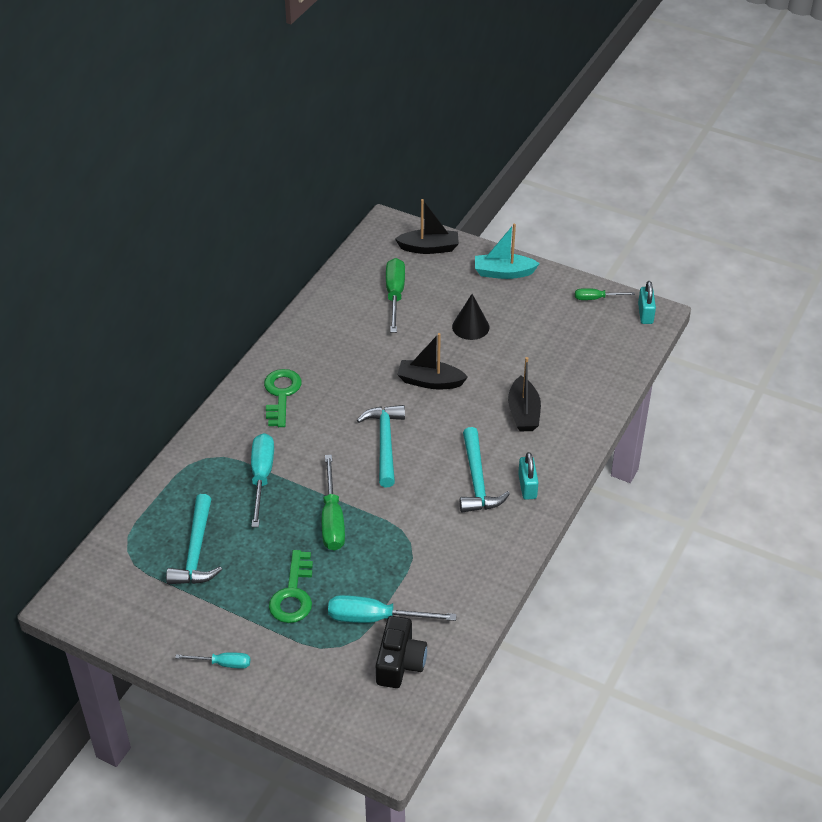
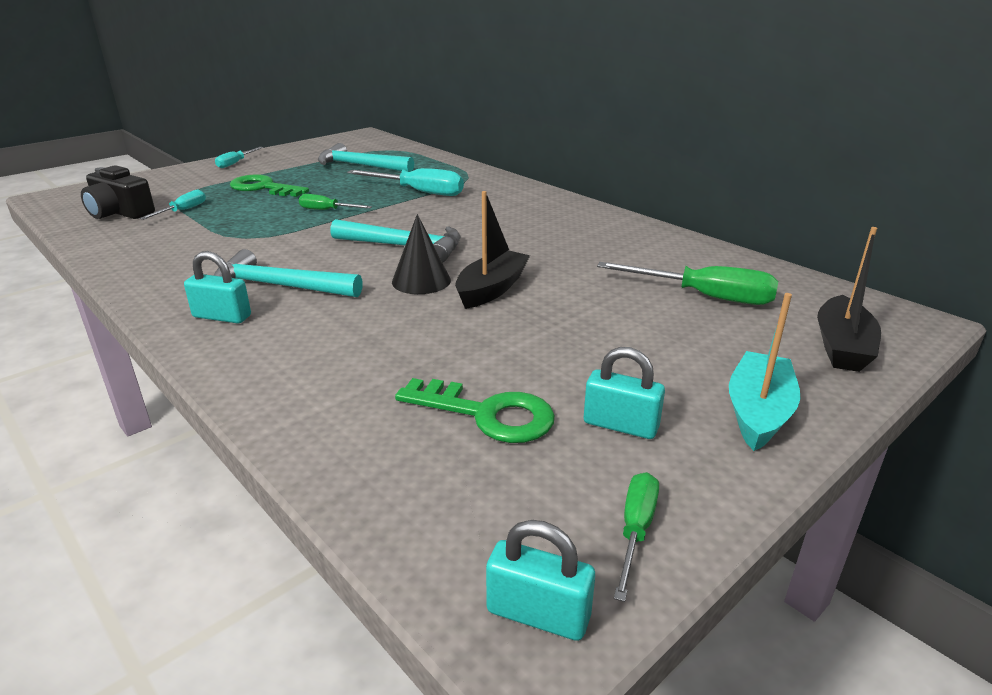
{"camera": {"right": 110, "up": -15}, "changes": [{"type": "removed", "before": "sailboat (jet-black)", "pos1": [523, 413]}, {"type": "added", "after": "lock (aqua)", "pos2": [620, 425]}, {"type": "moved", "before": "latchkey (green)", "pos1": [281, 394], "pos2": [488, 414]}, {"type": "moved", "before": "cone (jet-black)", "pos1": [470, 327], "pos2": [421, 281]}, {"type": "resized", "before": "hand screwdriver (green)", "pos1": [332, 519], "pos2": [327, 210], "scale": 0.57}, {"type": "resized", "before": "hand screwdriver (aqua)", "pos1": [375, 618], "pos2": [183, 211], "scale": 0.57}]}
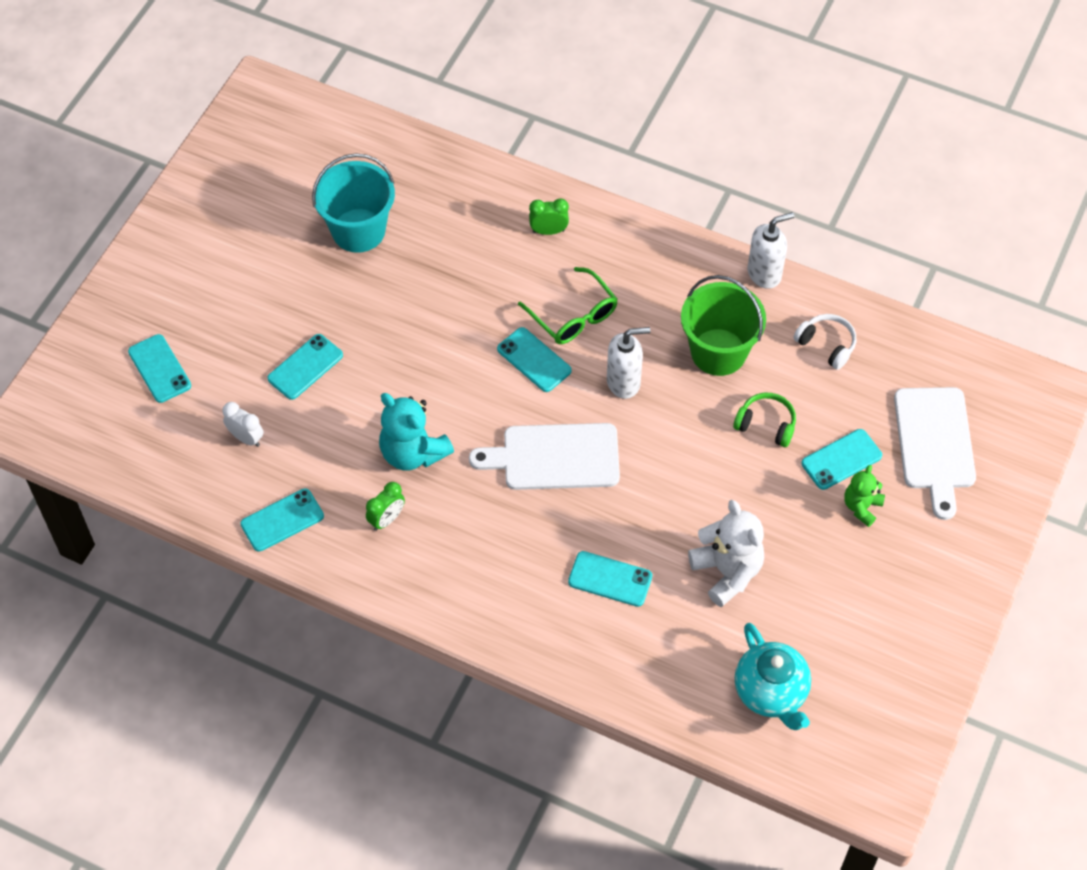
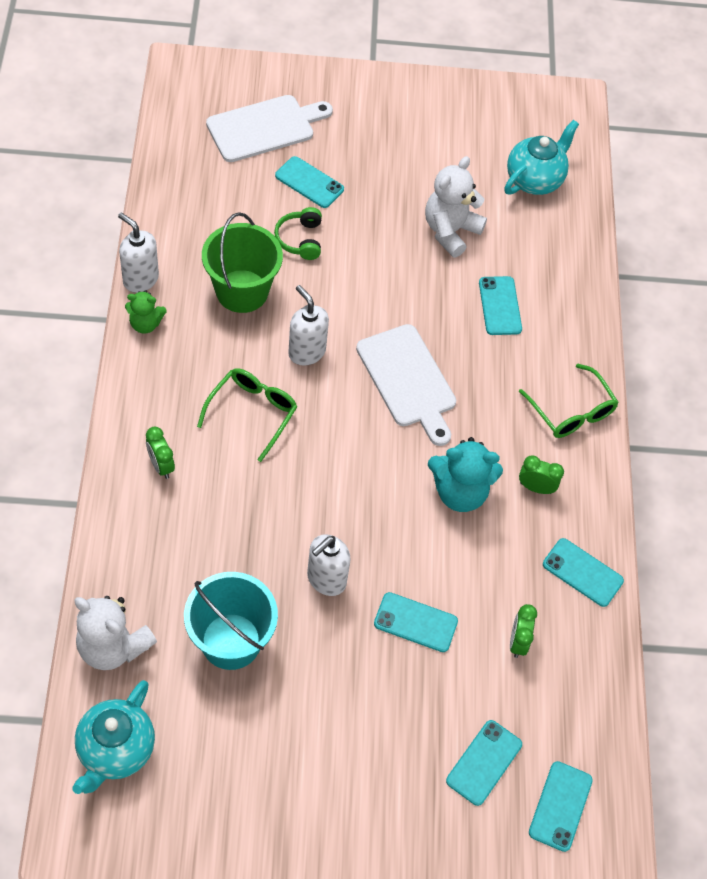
{"camera": {"right": -120, "up": 0}, "changes": [{"type": "removed", "before": "headphones (snow-white)", "pos1": [826, 345]}, {"type": "added", "after": "tea pot (aqua)", "pos2": [115, 750]}, {"type": "added", "after": "teddy bear (snow-white)", "pos2": [113, 646]}, {"type": "added", "after": "soap pump (snow-white)", "pos2": [326, 579]}, {"type": "added", "after": "spectacles (green)", "pos2": [571, 410]}, {"type": "moved", "before": "phone (aqua)", "pos1": [534, 360], "pos2": [560, 806]}, {"type": "moved", "before": "teddy bear (green)", "pos1": [861, 507], "pos2": [145, 324]}, {"type": "recoloured", "before": "bedside clock (snow-white)", "after": "bedside clock (green)", "pos1": [246, 438], "pos2": [518, 642]}, {"type": "turned", "before": "teddy bear (aqua)", "pos1": [413, 452], "pos2": [460, 492], "turn": 75}]}
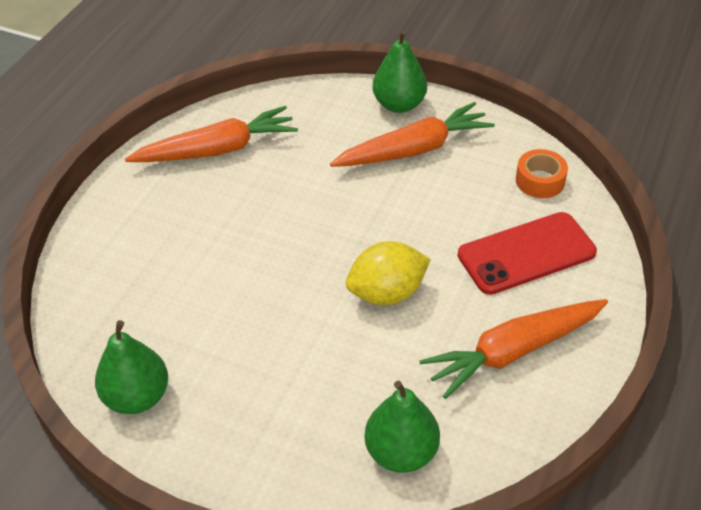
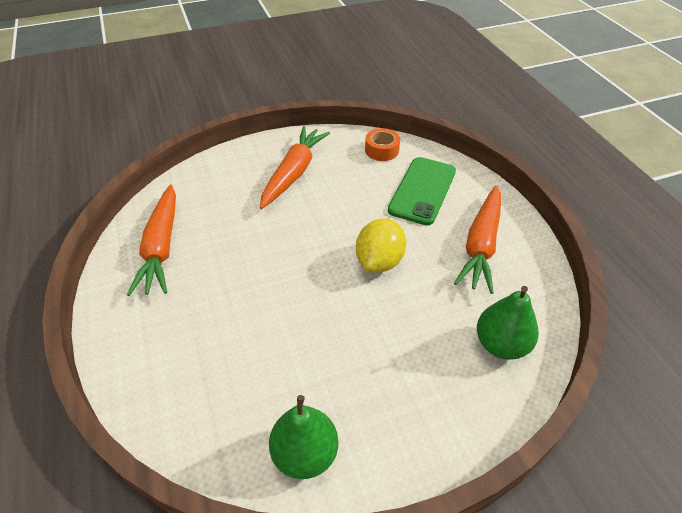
{"camera": {"right": -45, "up": 0}, "changes": [{"type": "removed", "before": "toy pear (green)", "pos1": [399, 104]}, {"type": "recoloured", "before": "phone (scarlet)", "after": "phone (green)", "pos1": [526, 253], "pos2": [422, 190]}, {"type": "turned", "before": "toy carrot (orange-coloured)", "pos1": [217, 149], "pos2": [161, 247], "turn": 150}]}
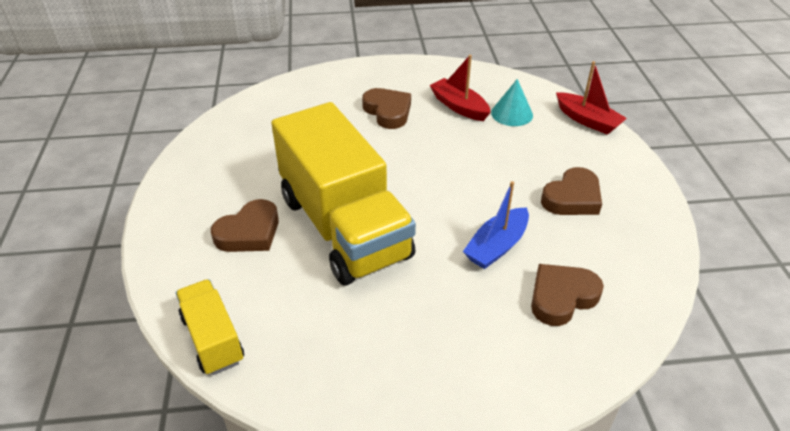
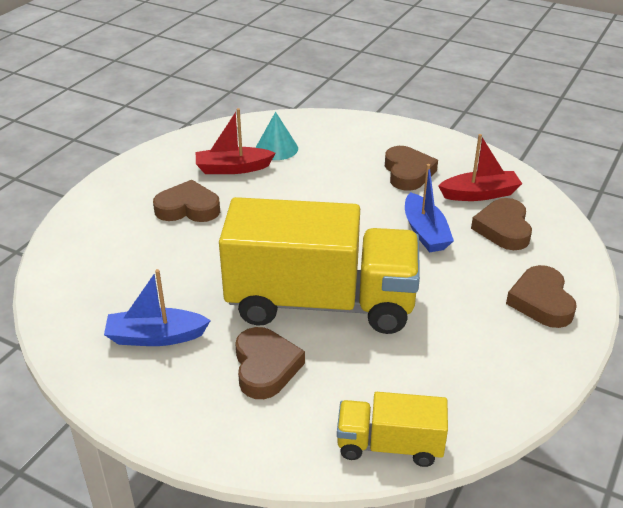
{"camera": {"right": -55, "up": -5}, "changes": [{"type": "added", "after": "sailboat (royal blue)", "pos2": [156, 337]}, {"type": "added", "after": "love heart (dark brown)", "pos2": [541, 301]}, {"type": "moved", "before": "sailboat (scarlet)", "pos1": [587, 120], "pos2": [480, 194]}]}
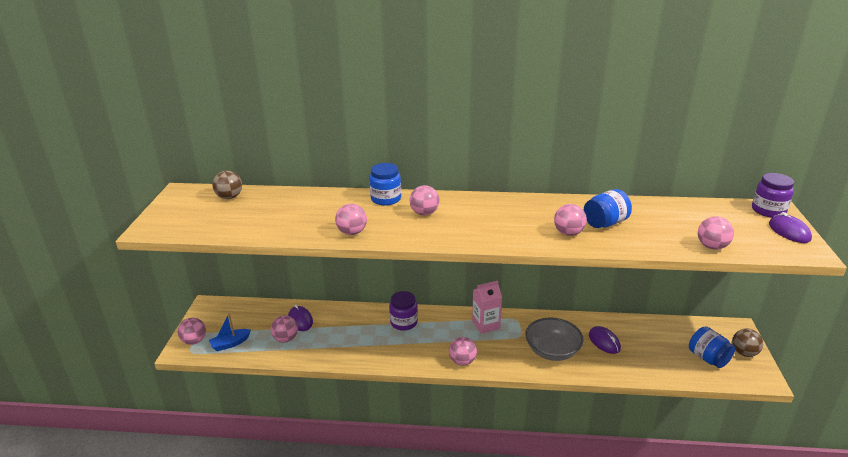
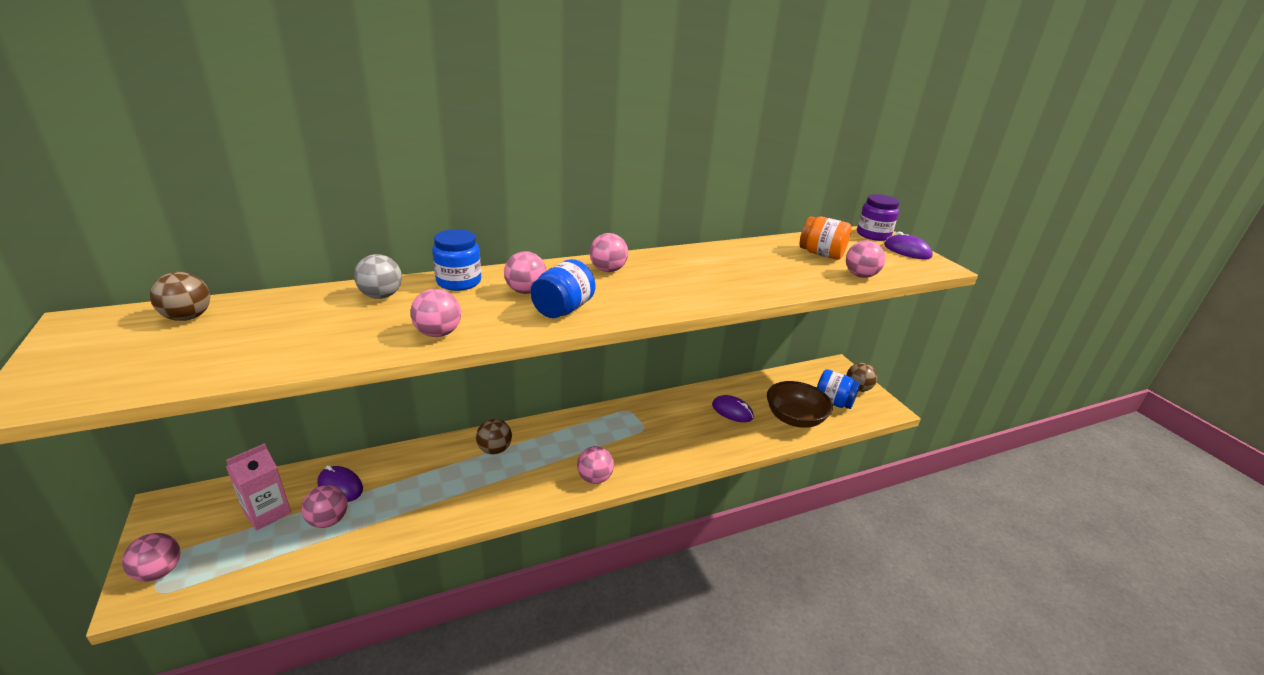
{"camera": {"right": -30, "up": 0}, "changes": [{"type": "removed", "before": "sailboat (royal blue)", "pos1": [230, 344]}, {"type": "removed", "before": "serving bowl (ash-grey)", "pos1": [552, 351]}, {"type": "added", "after": "sphere (ash-grey)", "pos2": [381, 296]}, {"type": "added", "after": "serving bowl (dark brown)", "pos2": [794, 418]}, {"type": "added", "after": "jar (orange-coloured)", "pos2": [821, 254]}, {"type": "moved", "before": "carton (rosy)", "pos1": [486, 325], "pos2": [267, 512]}, {"type": "moved", "before": "sphere (rosy)", "pos1": [568, 233], "pos2": [608, 270]}, {"type": "moved", "before": "jar (royal blue)", "pos1": [605, 223], "pos2": [563, 309]}, {"type": "replaced", "before": "jar (violet)", "after": "sphere (dark brown)", "pos1": [404, 322], "pos2": [494, 449]}]}
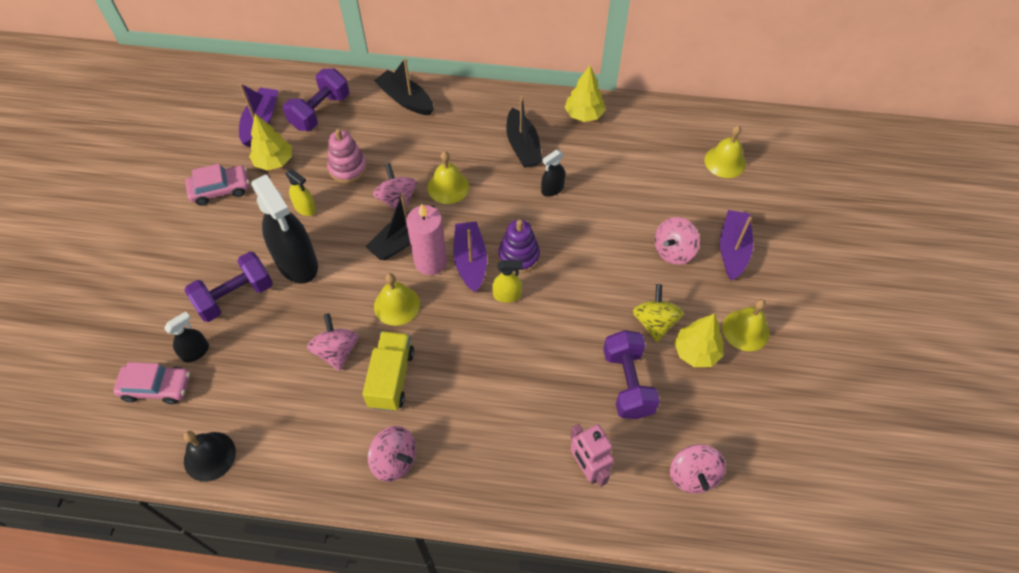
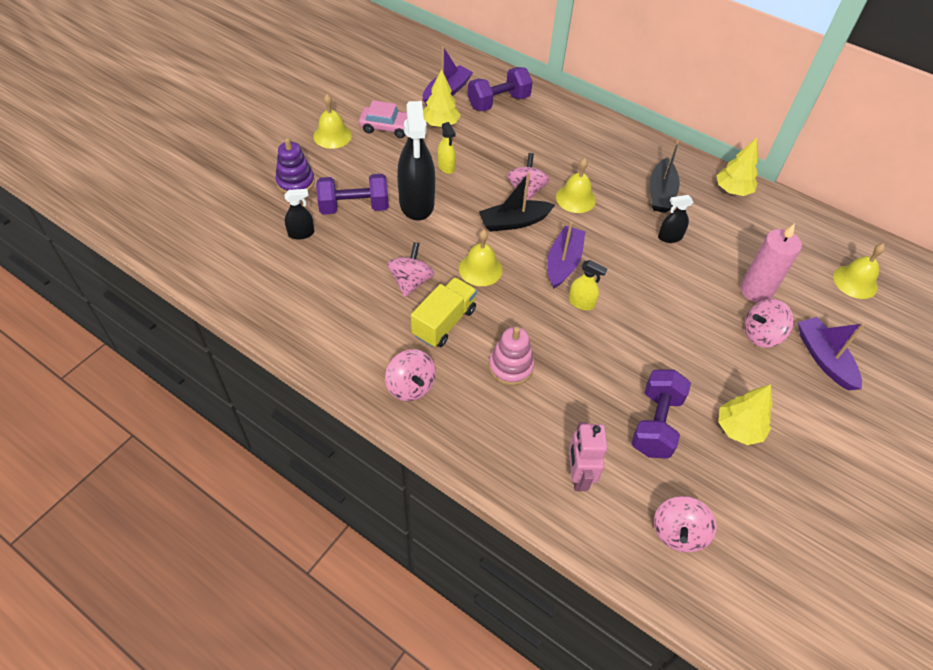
{"camera": {"right": 25, "up": -5}, "changes": [{"type": "removed", "before": "toy car (rosy)", "pos1": [157, 387]}, {"type": "removed", "before": "hand bell (jet-black)", "pos1": [209, 456]}, {"type": "removed", "before": "sailboat (jet-black)", "pos1": [406, 100]}, {"type": "removed", "before": "spinning top (bright yellow)", "pos1": [654, 322]}, {"type": "moved", "before": "ring stacker (rosy)", "pos1": [348, 168], "pos2": [510, 367]}, {"type": "moved", "before": "candle (rosy)", "pos1": [430, 262], "pos2": [756, 291]}, {"type": "moved", "before": "ring stacker (violet)", "pos1": [519, 256], "pos2": [295, 182]}, {"type": "moved", "before": "hand bell (bright yellow)", "pos1": [745, 330], "pos2": [332, 135]}, {"type": "turned", "before": "sailboat (violet)", "pos1": [733, 249], "pos2": [824, 358], "turn": -60}]}
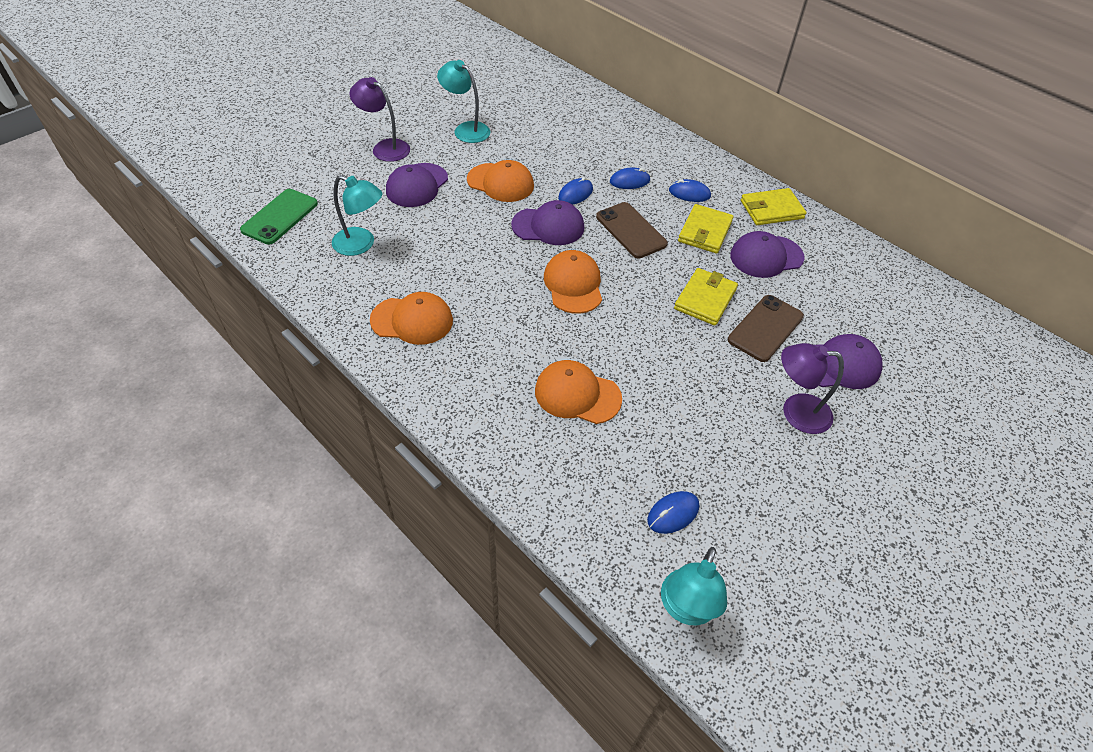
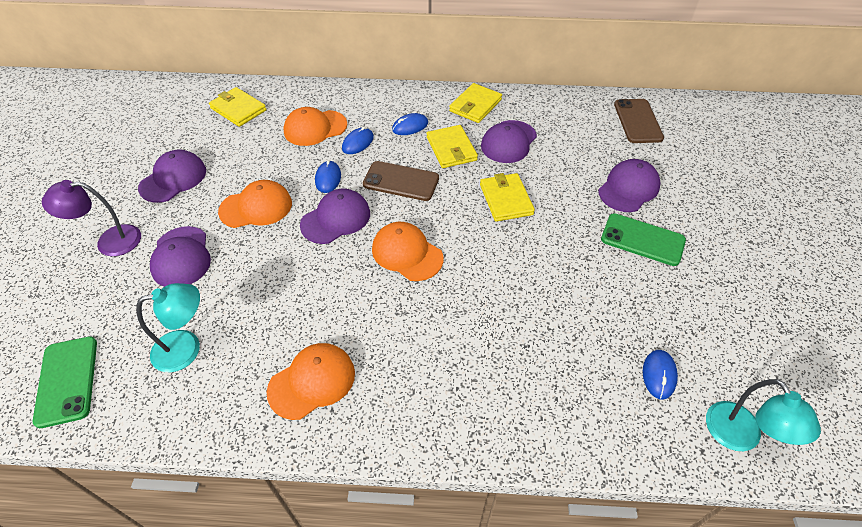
{"camera": {"right": -40, "up": 0}, "changes": [{"type": "added", "after": "wallet (bright yellow)", "pos2": [238, 109]}, {"type": "moved", "before": "cap (orange-coloured)", "pos1": [577, 394], "pos2": [315, 128]}, {"type": "moved", "before": "phone (dark brown)", "pos1": [765, 328], "pos2": [637, 121]}, {"type": "replaced", "before": "lamp (aqua)", "after": "cap (violet)", "pos1": [466, 129], "pos2": [173, 179]}, {"type": "replaced", "before": "lamp (violet)", "after": "phone (green)", "pos1": [796, 412], "pos2": [642, 240]}]}
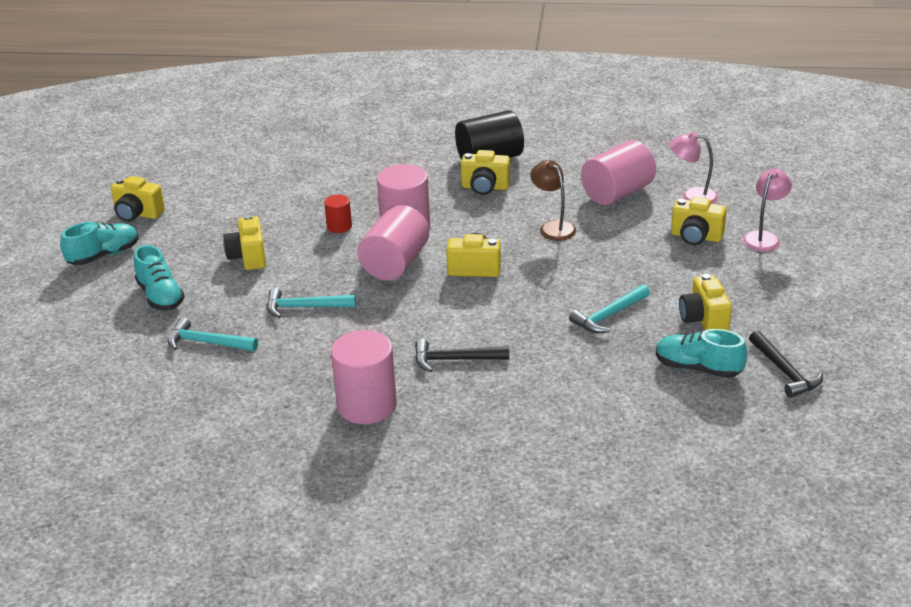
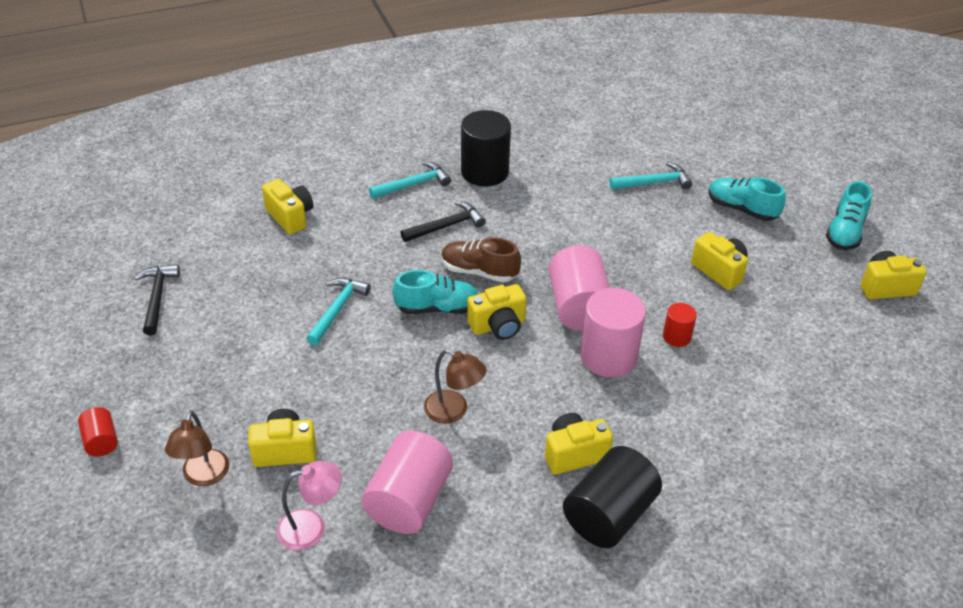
{"camera": {"right": 150, "up": 10}, "changes": [{"type": "added", "after": "solid cylinder (scarlet)", "pos2": [101, 441]}, {"type": "added", "after": "sneaker (dark brown)", "pos2": [479, 271]}, {"type": "moved", "before": "claw hammer (aqua)", "pos1": [304, 307], "pos2": [413, 184]}, {"type": "moved", "before": "sneaker (aqua)", "pos1": [698, 368], "pos2": [437, 308]}, {"type": "moved", "before": "photo camera (bright yellow)", "pos1": [704, 320], "pos2": [290, 217]}, {"type": "recoloured", "before": "solid cylinder (rosy)", "after": "solid cylinder (jet-black)", "pos1": [366, 405], "pos2": [484, 172]}, {"type": "recoloured", "before": "lamp (rosy)", "after": "lamp (dark brown)", "pos1": [764, 237], "pos2": [203, 476]}, {"type": "turned", "before": "claw hammer (jet-black)", "pos1": [785, 371], "pos2": [157, 298], "turn": 45}]}
